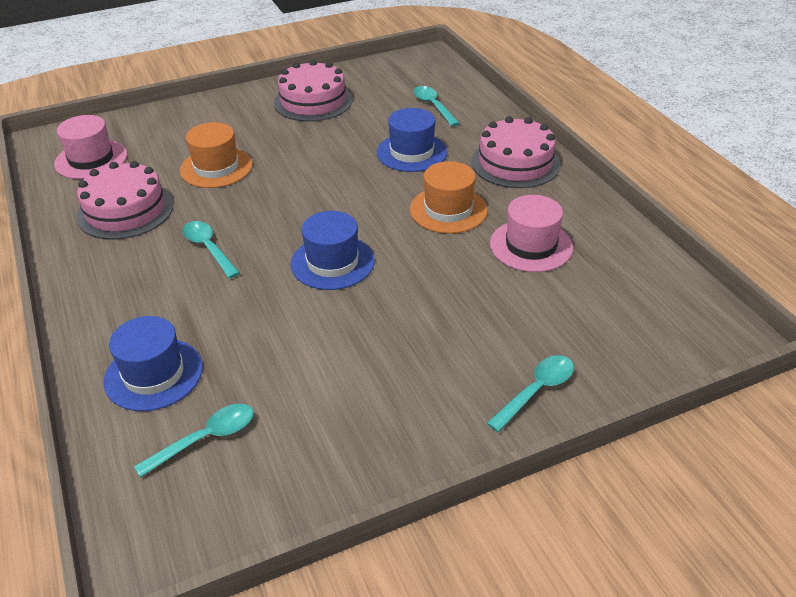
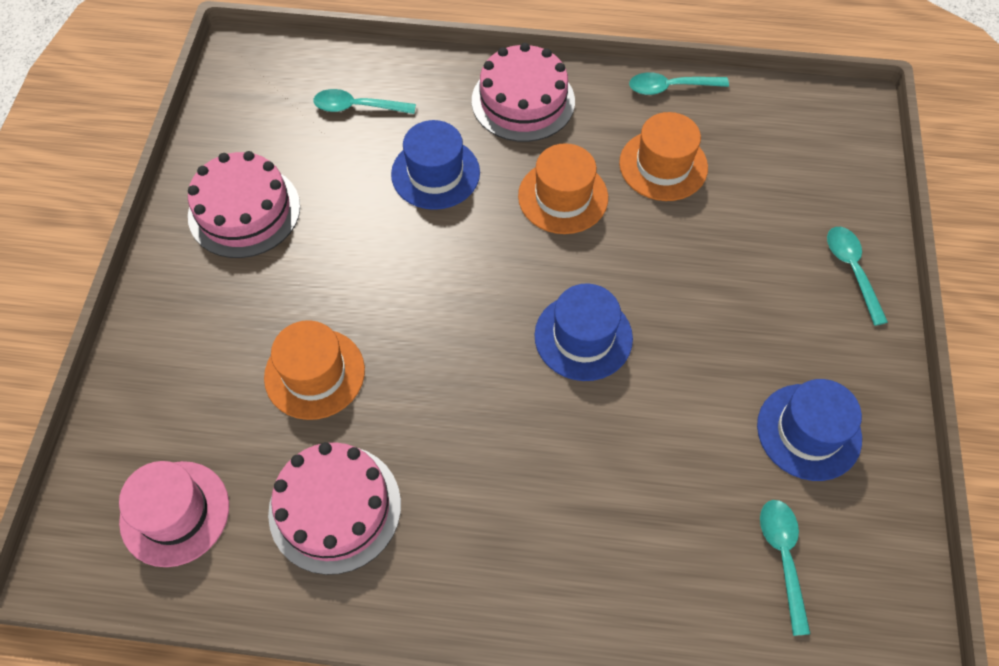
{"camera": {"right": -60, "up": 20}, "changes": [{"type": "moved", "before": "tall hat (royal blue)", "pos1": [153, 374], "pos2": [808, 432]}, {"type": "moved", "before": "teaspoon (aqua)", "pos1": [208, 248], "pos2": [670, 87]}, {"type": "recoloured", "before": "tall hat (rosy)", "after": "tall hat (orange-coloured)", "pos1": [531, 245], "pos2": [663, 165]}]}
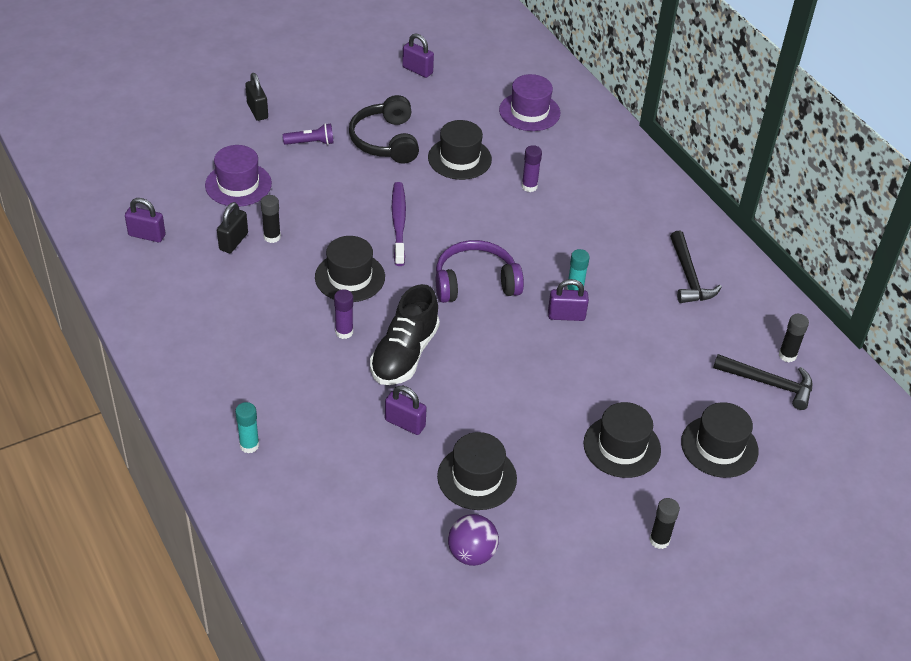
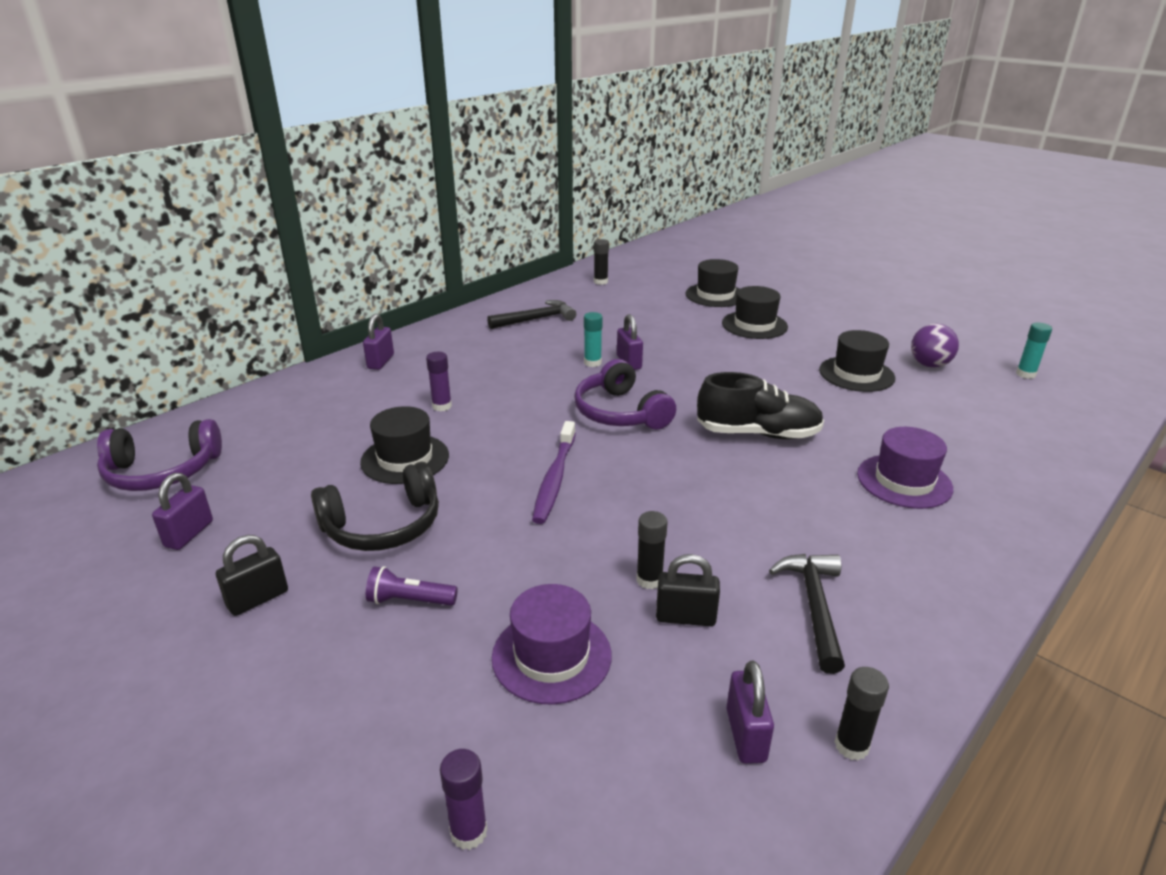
{"camera": {"right": -105, "up": -15}, "changes": [{"type": "removed", "before": "tall hat (jet-black)", "pos1": [350, 277]}, {"type": "added", "after": "headphones (violet)", "pos2": [162, 471]}, {"type": "moved", "before": "stick of glue (aqua)", "pos1": [249, 445], "pos2": [1025, 374]}, {"type": "moved", "before": "lock (jet-black)", "pos1": [257, 111], "pos2": [258, 599]}, {"type": "moved", "before": "stick of glue (violet)", "pos1": [344, 332], "pos2": [468, 832]}, {"type": "moved", "before": "lock (violet)", "pos1": [405, 423], "pos2": [380, 362]}, {"type": "moved", "before": "tall hat (violet)", "pos1": [529, 112], "pos2": [904, 481]}, {"type": "moved", "before": "stick of glue (jet-black)", "pos1": [659, 540], "pos2": [851, 746]}, {"type": "moved", "before": "claw hammer (jet-black)", "pos1": [769, 384], "pos2": [814, 607]}, {"type": "turned", "before": "pocket torch (violet)", "pos1": [311, 143], "pos2": [409, 600], "turn": -60}, {"type": "turned", "before": "dental brush (violet)", "pos1": [398, 223], "pos2": [554, 479], "turn": -60}]}
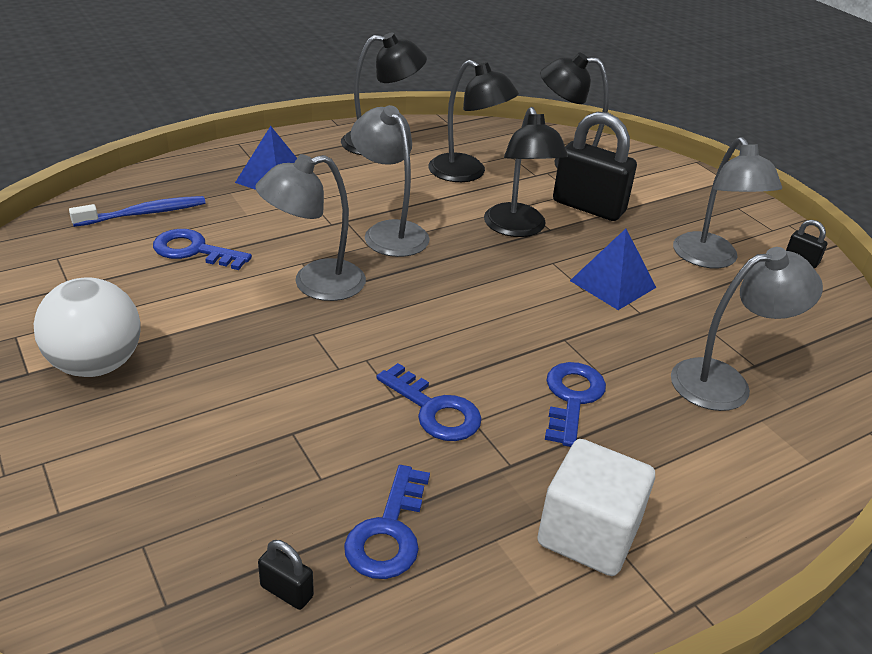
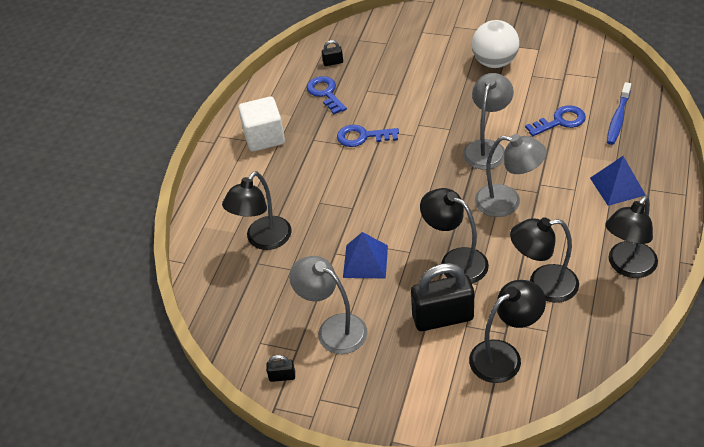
{"camera": {"right": 145, "up": 10}, "changes": [{"type": "removed", "before": "latchkey (royal blue)", "pos1": [572, 398]}, {"type": "recoloured", "before": "lamp (ash-grey)", "after": "lamp (jet-black)", "pos1": [725, 382], "pos2": [263, 240]}]}
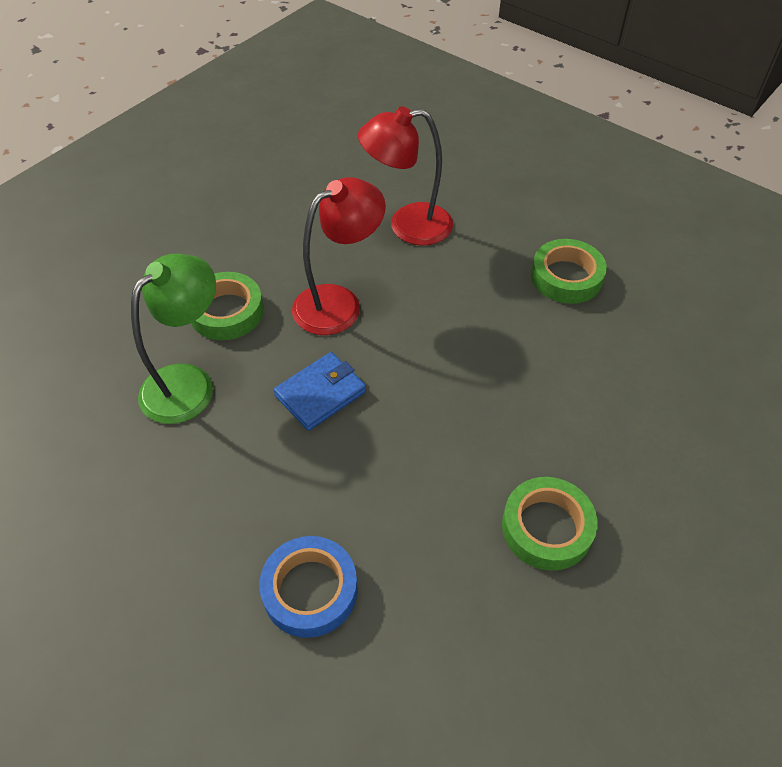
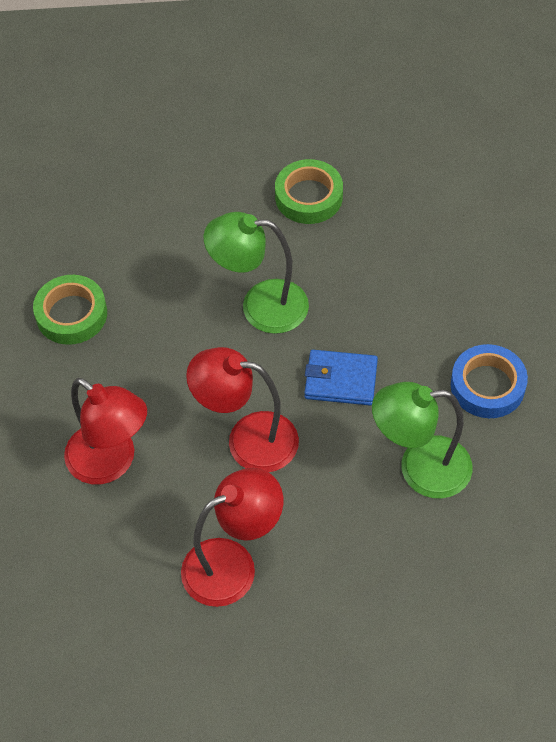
{"camera": {"right": -130, "up": 5}, "changes": [{"type": "removed", "before": "sticky tape (green)", "pos1": [226, 311]}, {"type": "added", "after": "lamp (scarlet)", "pos2": [233, 564]}, {"type": "added", "after": "lamp (green)", "pos2": [260, 306]}, {"type": "moved", "before": "sticky tape (royal blue)", "pos1": [310, 590], "pos2": [487, 386]}]}
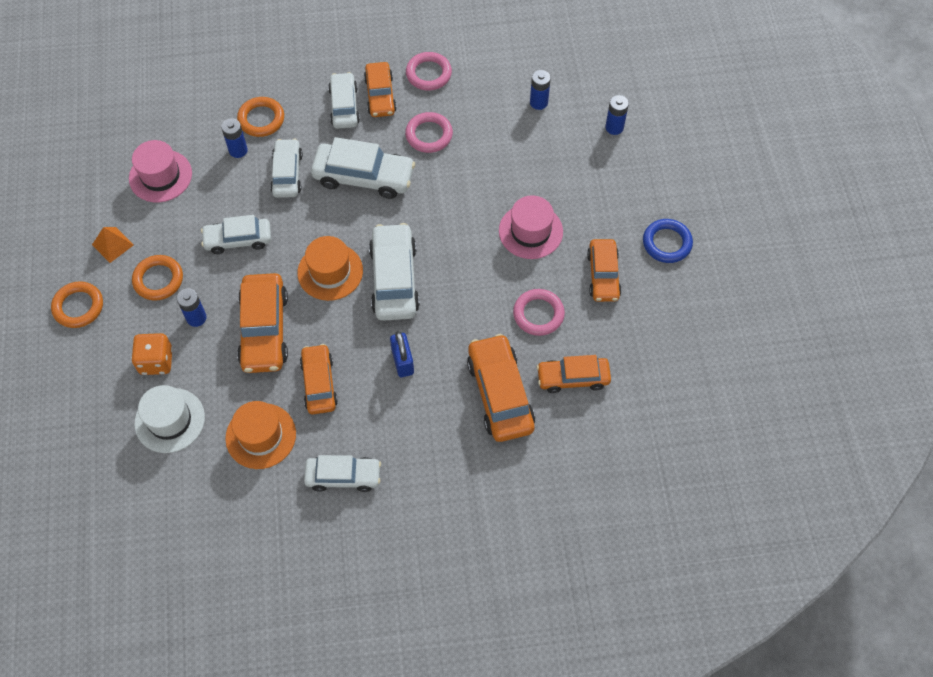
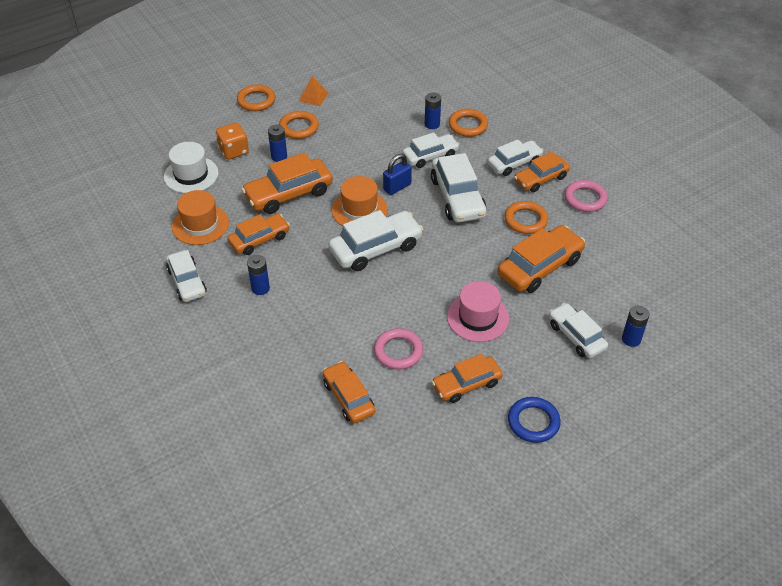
{"camera": {"right": 65, "up": -15}, "changes": [{"type": "removed", "before": "tall hat (rosy)", "pos1": [160, 176]}, {"type": "moved", "before": "toy car (snow-white)", "pos1": [238, 239], "pos2": [576, 336]}, {"type": "moved", "before": "lock (royal blue)", "pos1": [402, 361], "pos2": [397, 187]}, {"type": "moved", "before": "toy car (orange-coloured)", "pos1": [500, 394], "pos2": [540, 267]}, {"type": "moved", "before": "battery (royal blue)", "pos1": [538, 102], "pos2": [260, 288]}, {"type": "recoloured", "before": "hoop (rosy)", "after": "hoop (orange-coloured)", "pos1": [429, 135], "pos2": [525, 220]}]}
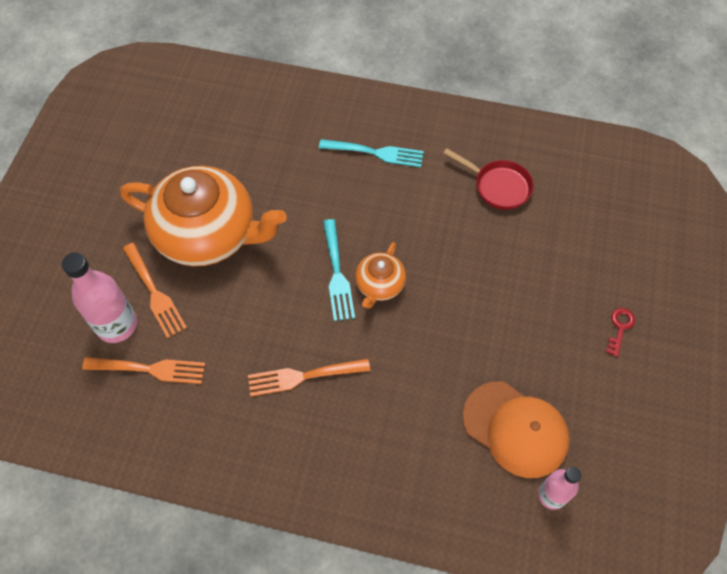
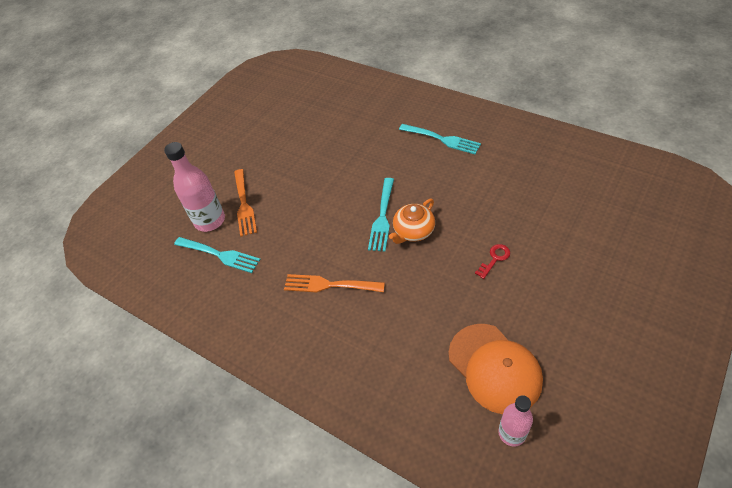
{"camera": {"right": 25, "up": -10}, "changes": [{"type": "removed", "before": "tea pot (orange-coloured)", "pos1": [208, 234]}, {"type": "removed", "before": "skillet (scarlet)", "pos1": [498, 186]}, {"type": "moved", "before": "latchkey (scarlet)", "pos1": [620, 328], "pos2": [494, 259]}, {"type": "recoloured", "before": "table fork (orange-coloured)", "after": "table fork (aqua)", "pos1": [149, 369], "pos2": [219, 255]}]}
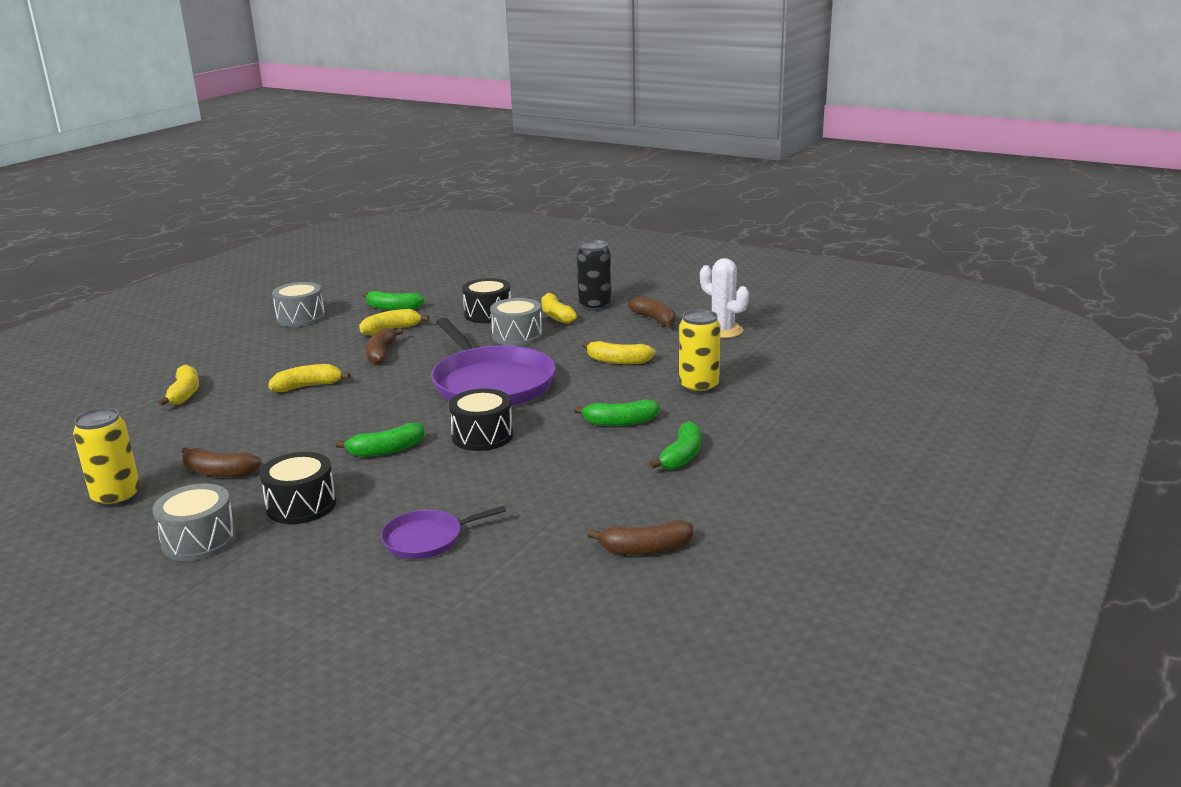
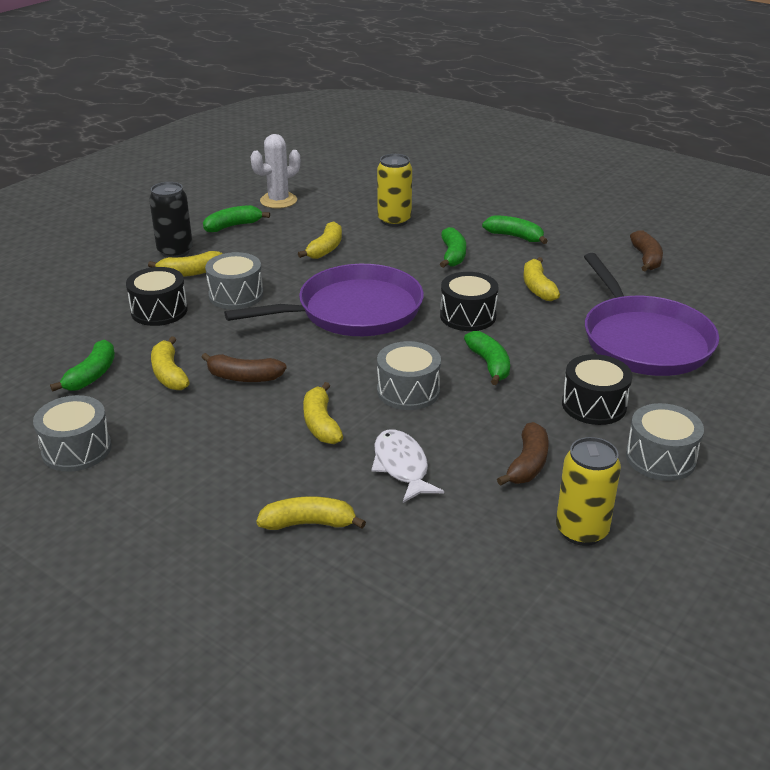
{"camera": {"right": -85, "up": 10}, "changes": [{"type": "added", "after": "toy fish (snow-white)", "pos2": [401, 466]}, {"type": "added", "after": "snare drum (ash-grey)", "pos2": [408, 391]}, {"type": "added", "after": "banana fruit (bright yellow)", "pos2": [537, 287]}, {"type": "recoloured", "before": "banana fruit (dark brown)", "after": "banana fruit (green)", "pos1": [655, 319], "pos2": [233, 226]}, {"type": "resized", "before": "skillet (violet)", "pos1": [427, 539], "pos2": [643, 340], "scale": 2.04}]}
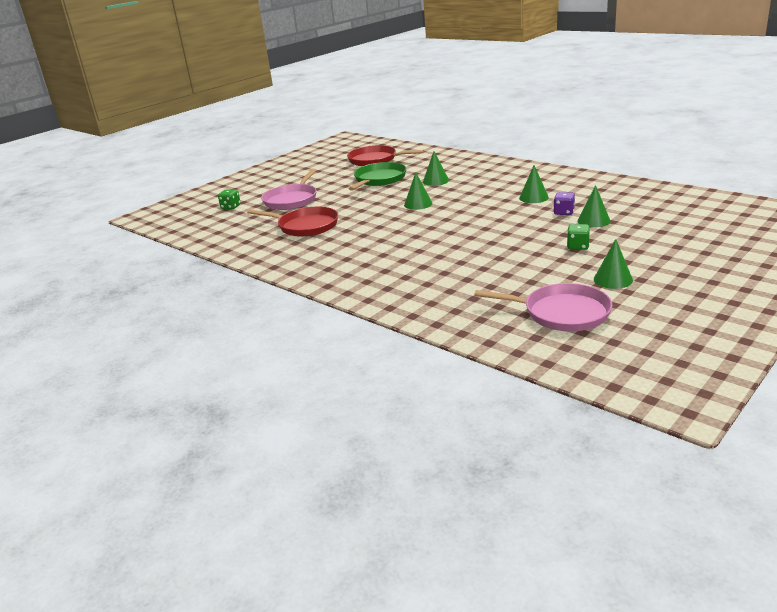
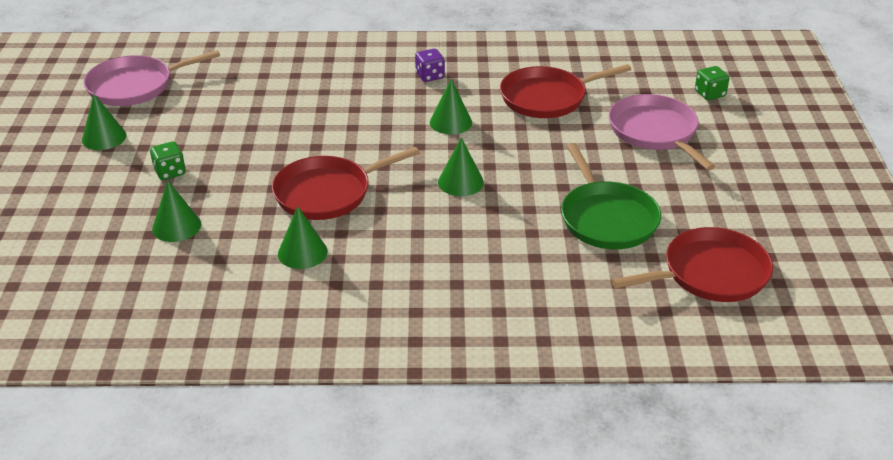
{"camera": {"right": 135, "up": 10}, "changes": [{"type": "added", "after": "skillet (scarlet)", "pos2": [327, 193]}, {"type": "moved", "before": "cone (green)", "pos1": [435, 181], "pos2": [451, 122]}, {"type": "moved", "before": "game die (violet)", "pos1": [564, 212], "pos2": [430, 76]}]}
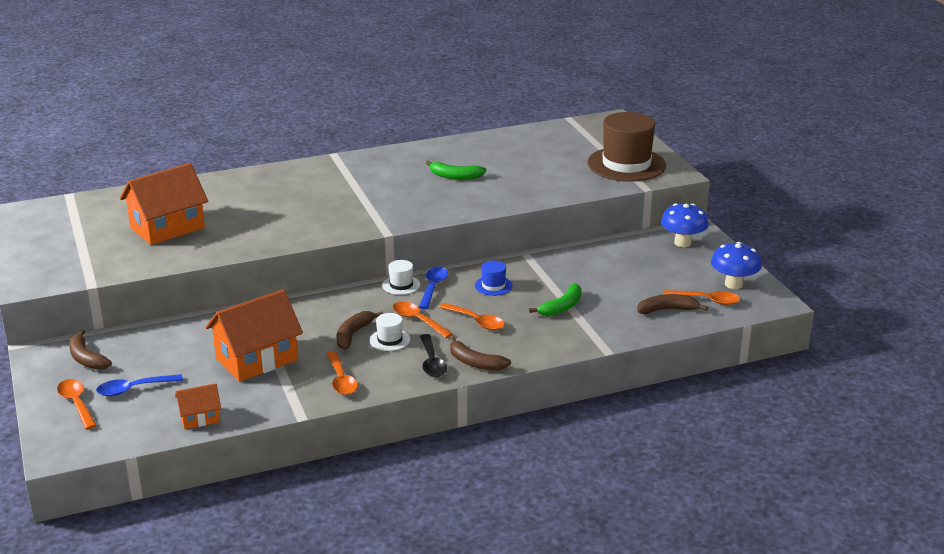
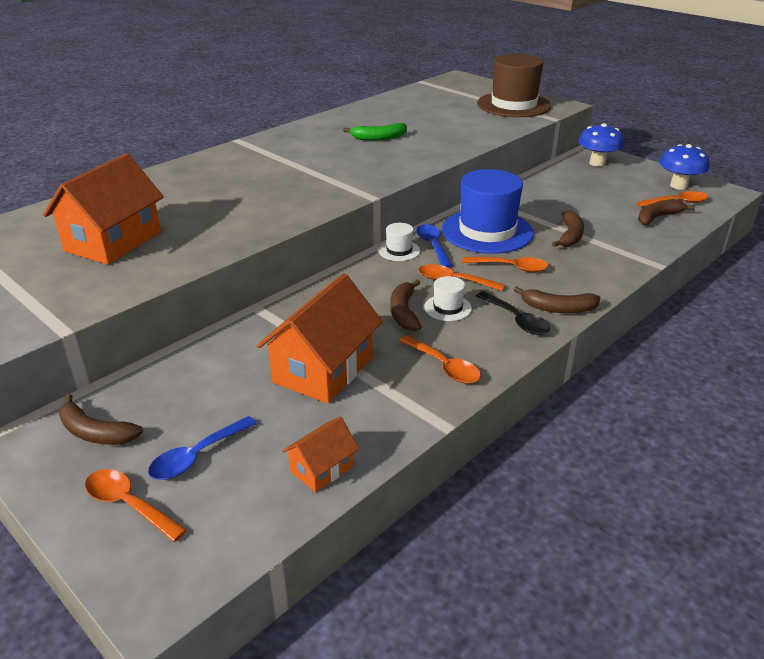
{"camera": {"right": -25, "up": 5}, "changes": [{"type": "recoloured", "before": "banana fruit (green)", "after": "banana fruit (dark brown)", "pos1": [562, 307], "pos2": [570, 236]}, {"type": "resized", "before": "tall hat (royal blue)", "pos1": [493, 286], "pos2": [487, 231], "scale": 2.28}]}
